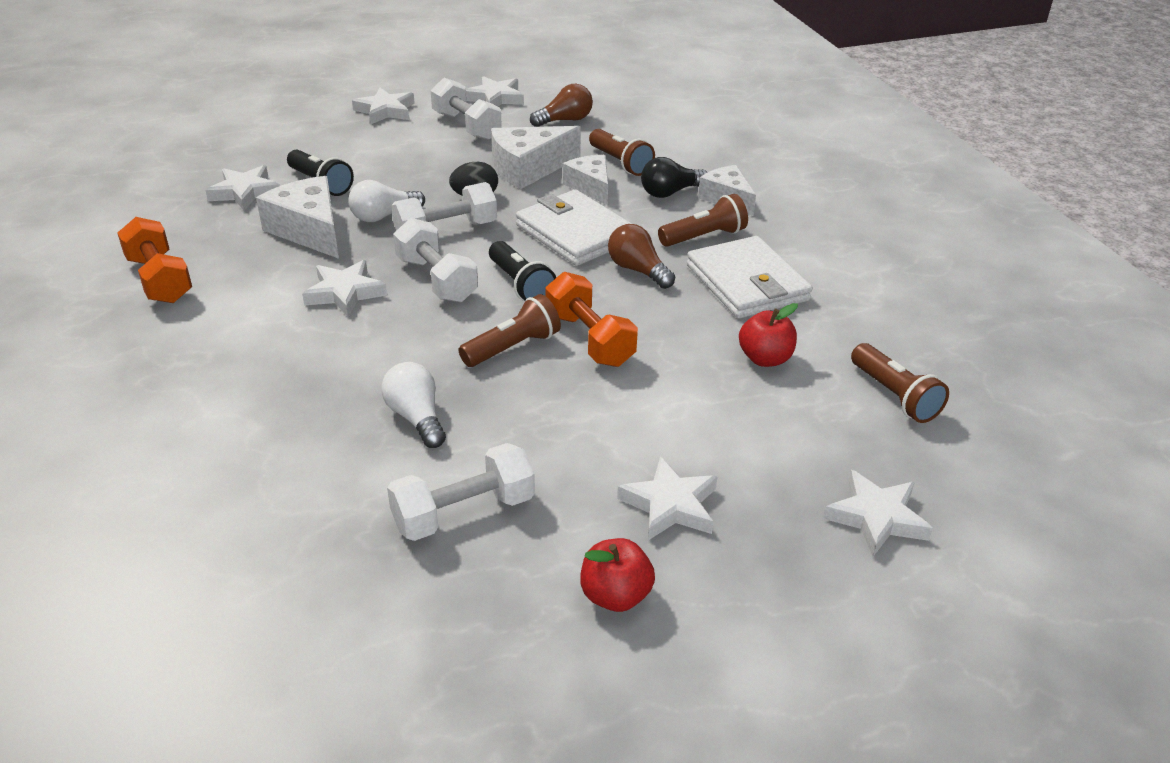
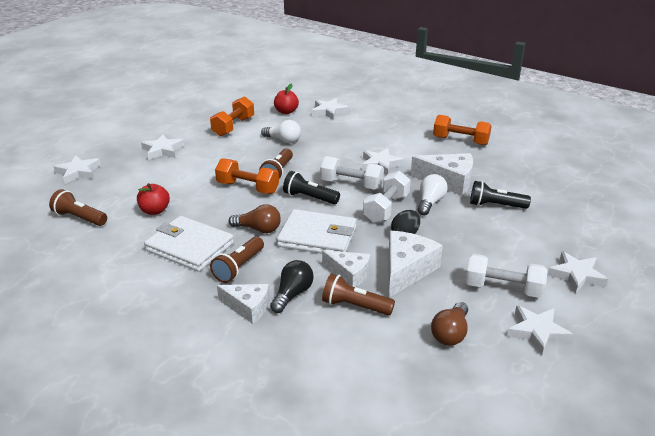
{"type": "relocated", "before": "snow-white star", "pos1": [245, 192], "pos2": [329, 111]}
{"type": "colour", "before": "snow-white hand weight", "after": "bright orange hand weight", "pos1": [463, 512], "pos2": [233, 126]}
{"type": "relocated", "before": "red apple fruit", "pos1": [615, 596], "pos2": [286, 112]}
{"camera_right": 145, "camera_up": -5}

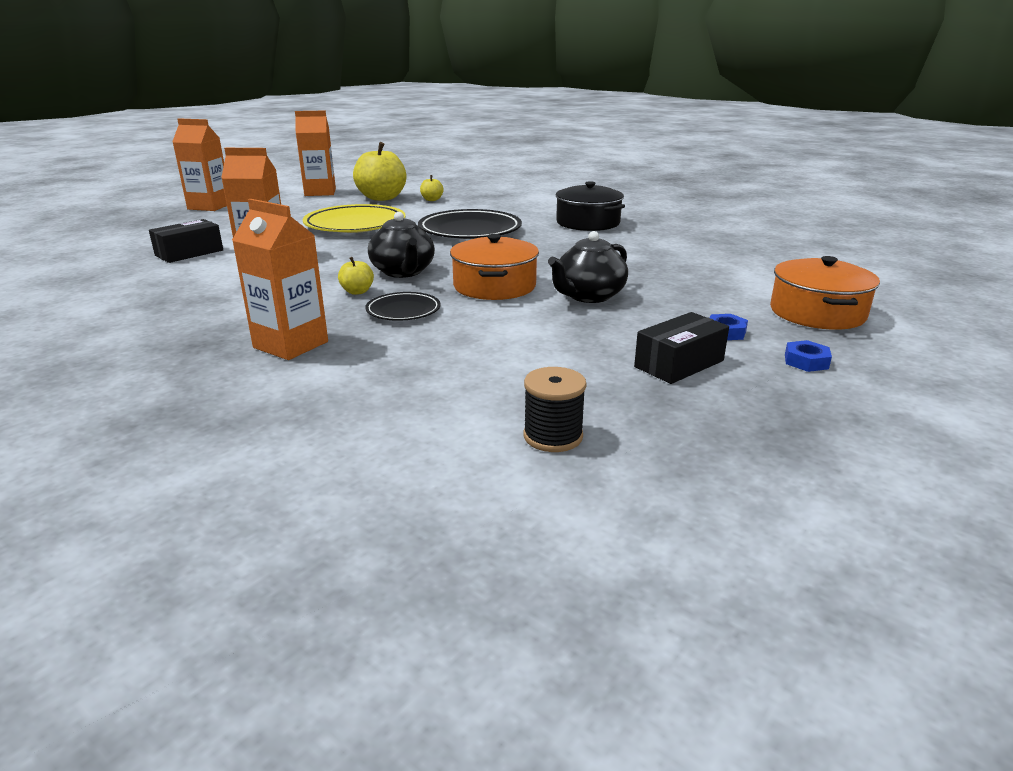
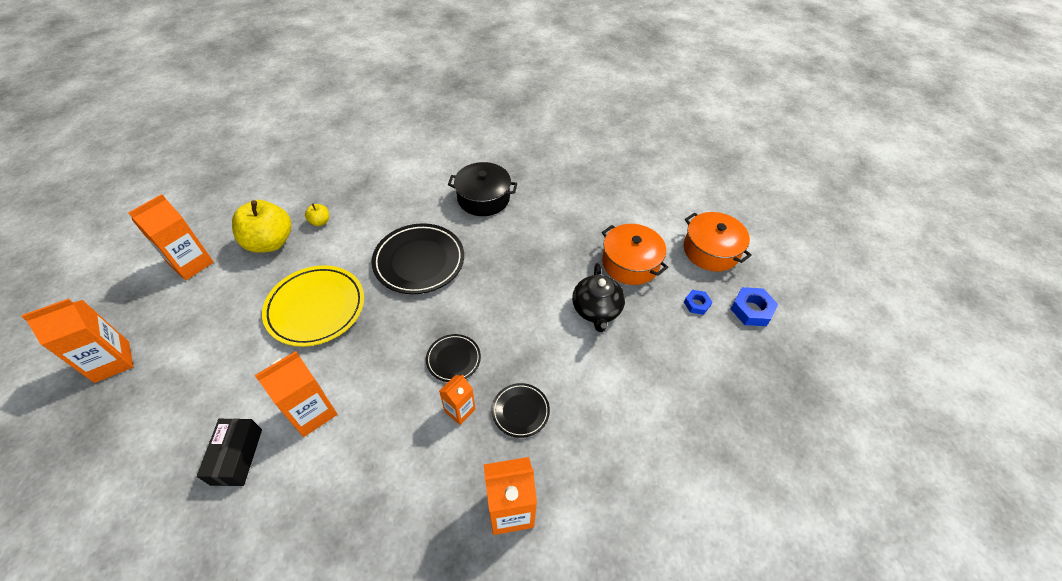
{"type": "exchanged", "before": "yellow apple fruit", "after": "bright orange carton", "pos1": [357, 292], "pos2": [460, 410]}
{"type": "exchanged", "before": "black teapot", "after": "black plate", "pos1": [403, 272], "pos2": [453, 359]}
{"type": "relocated", "before": "bright orange stockpot", "pos1": [494, 286], "pos2": [630, 263]}
{"type": "missing", "before": "black spool", "pos1": [553, 436]}
{"type": "missing", "before": "black box", "pos1": [679, 364]}
{"type": "size", "before": "royal blue hex nut", "pos1": [806, 361], "pos2": [751, 310], "scale": 1.61}
{"camera_right": -45, "camera_up": 25}

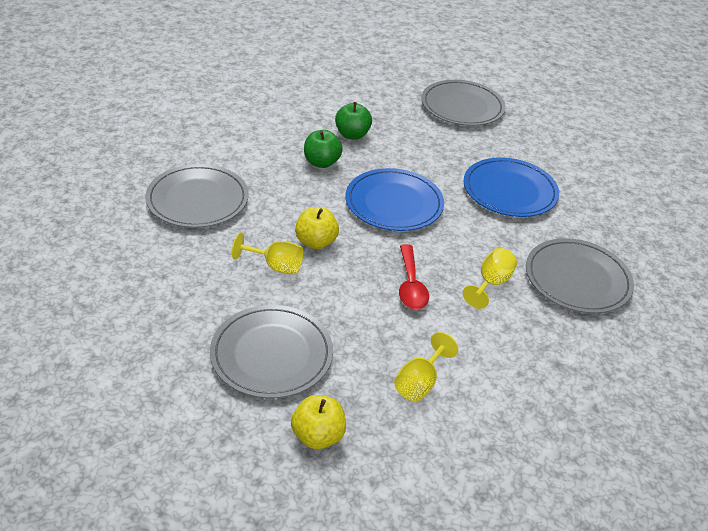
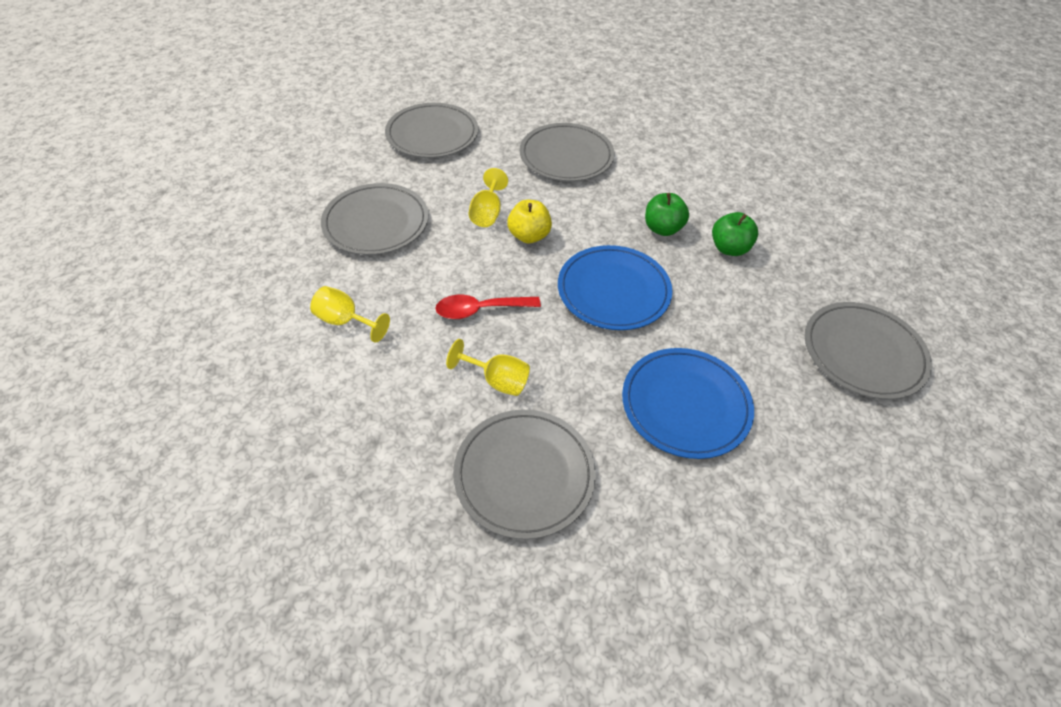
{"type": "missing", "before": "yellow apple fruit", "pos1": [318, 436]}
{"type": "appeared", "after": "ash-grey plate", "pos2": [432, 134]}
{"camera_right": 85, "camera_up": 10}

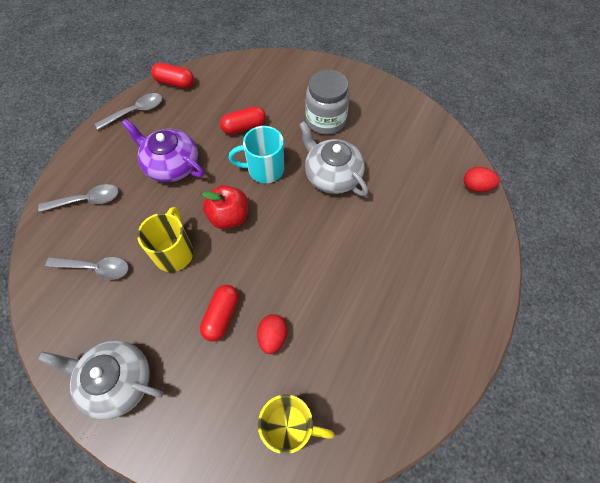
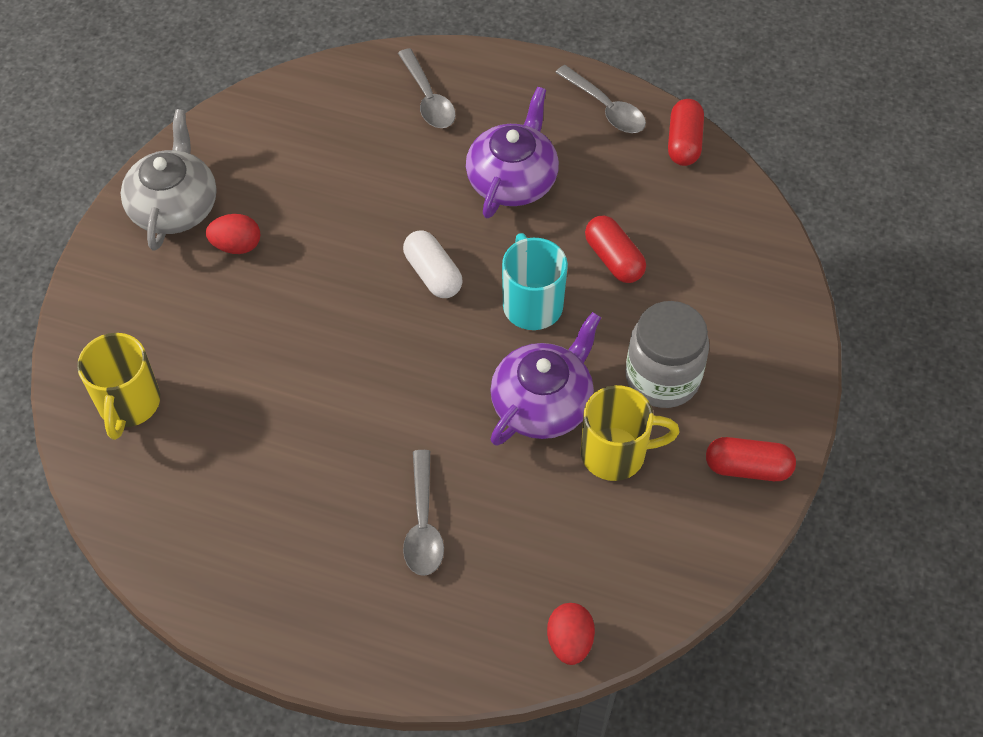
{"type": "relocated", "before": "ash-grey teaspoon", "pos1": [95, 268], "pos2": [423, 524]}
{"type": "relocated", "before": "yellow coffee mug", "pos1": [174, 252], "pos2": [616, 453]}
{"type": "relocated", "before": "red pill", "pos1": [221, 316], "pos2": [747, 468]}
{"type": "exchanged", "before": "red apple fruit", "after": "snow-white pill", "pos1": [229, 217], "pos2": [433, 274]}
{"type": "relocated", "before": "red toy egg", "pos1": [272, 337], "pos2": [237, 246]}
{"type": "colour", "before": "ash-grey teapot", "after": "violet teapot", "pos1": [332, 175], "pos2": [543, 403]}
{"camera_right": 80, "camera_up": -5}

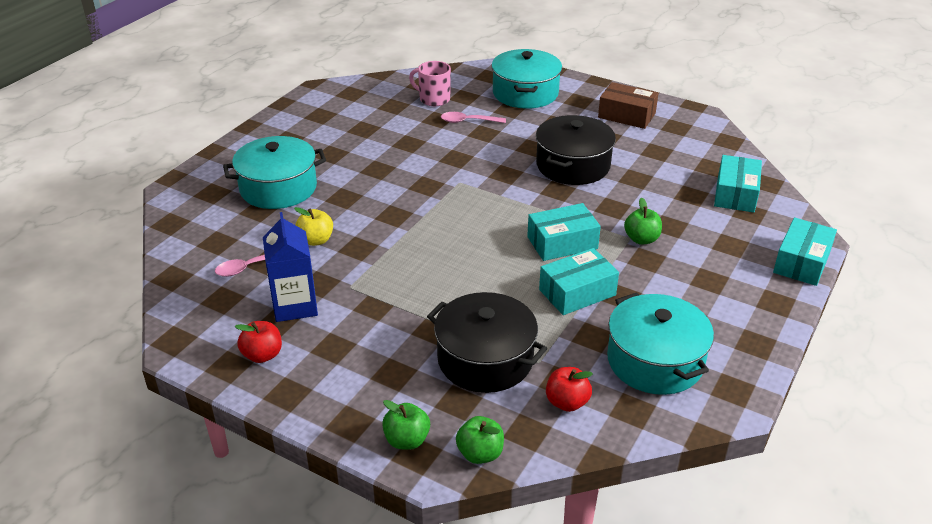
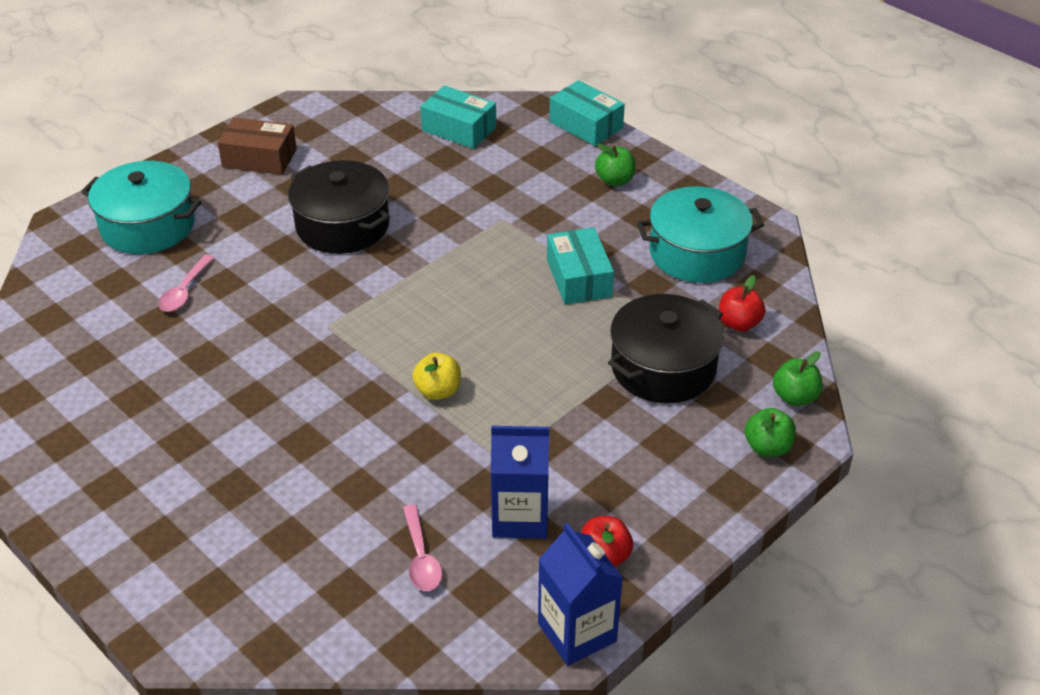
{"type": "missing", "before": "teal stockpot", "pos1": [278, 188]}
{"type": "relocated", "before": "yellow apple fruit", "pos1": [316, 240], "pos2": [438, 391]}
{"type": "missing", "before": "pink coffee mug", "pos1": [433, 99]}
{"type": "missing", "before": "teal box", "pos1": [562, 243]}
{"type": "spun", "before": "russet box", "pos1": [626, 115], "pos2": [259, 158], "turn": 60}
{"type": "relocated", "before": "green apple fruit", "pos1": [641, 239], "pos2": [614, 180]}
{"type": "appeared", "after": "royal blue carton", "pos2": [577, 632]}
{"camera_right": -75, "camera_up": 5}

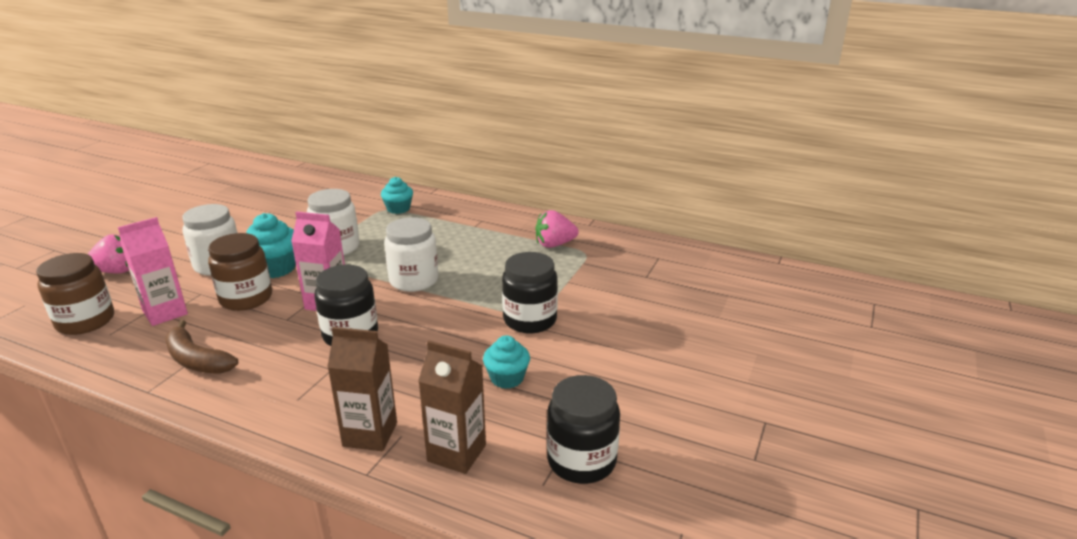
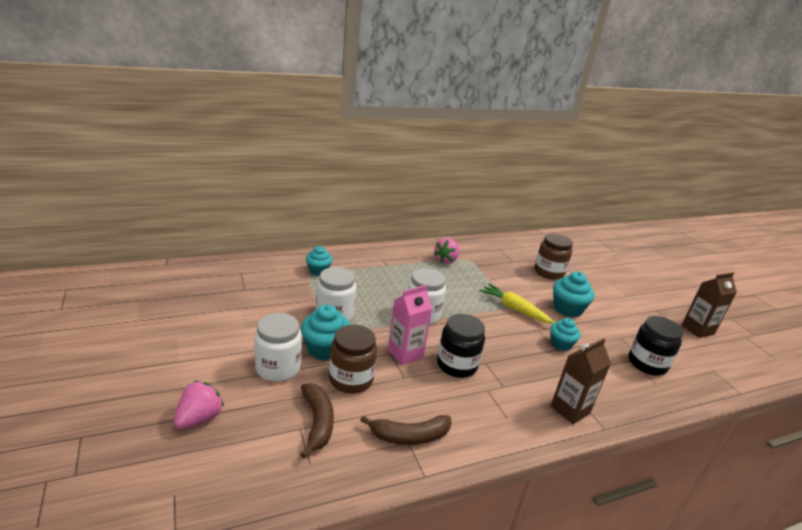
{"type": "relocated", "before": "russet preserve jar", "pos1": [85, 321], "pos2": [548, 272]}
{"type": "exchanged", "before": "pink carton", "after": "russet banana fruit", "pos1": [165, 313], "pos2": [317, 422]}
{"type": "relocated", "before": "russet carton", "pos1": [456, 453], "pos2": [697, 329]}
{"type": "exchanged", "before": "black preserve jar", "after": "yellow root vegetable", "pos1": [530, 320], "pos2": [514, 309]}
{"type": "appeared", "after": "teal cupcake", "pos2": [567, 309]}
{"camera_right": -50, "camera_up": 0}

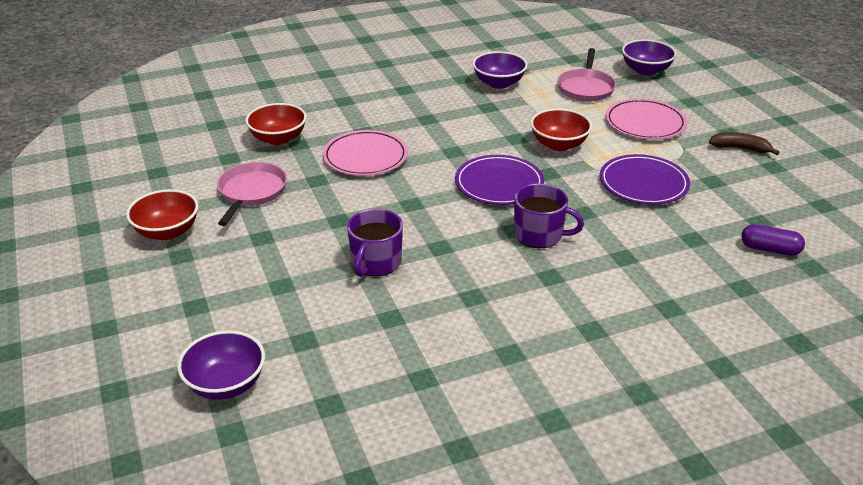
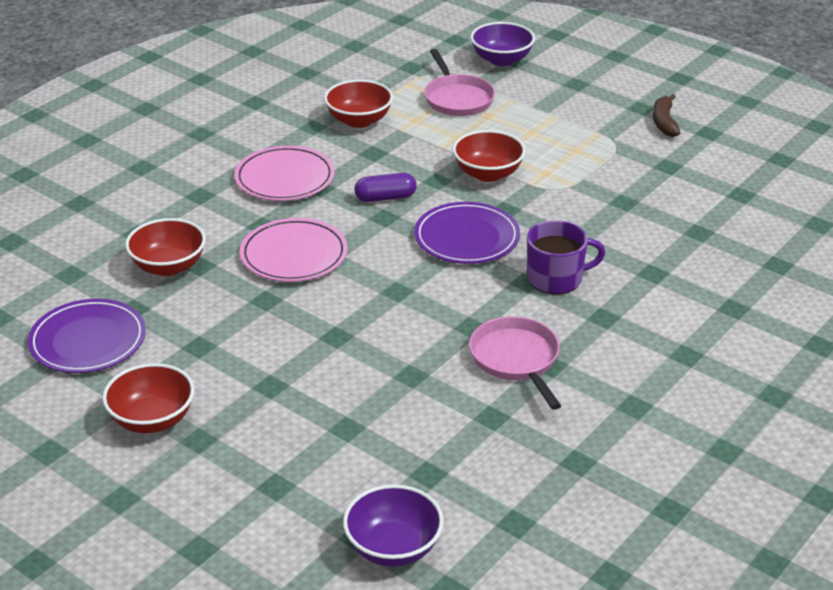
{"type": "relocated", "before": "pink skillet", "pos1": [251, 192], "pos2": [516, 360]}
{"type": "missing", "before": "violet coffee mug", "pos1": [376, 263]}
{"type": "colour", "before": "violet bowl", "after": "red bowl", "pos1": [499, 83], "pos2": [359, 120]}
{"type": "relocated", "before": "violet plate", "pos1": [643, 183], "pos2": [88, 341]}
{"type": "relocated", "before": "pink plate", "pos1": [645, 123], "pos2": [284, 178]}
{"type": "spun", "before": "russet banana fruit", "pos1": [740, 148], "pos2": [664, 122], "turn": -75}
{"type": "relocated", "before": "violet pill", "pos1": [770, 249], "pos2": [385, 197]}
{"camera_right": -30, "camera_up": 0}

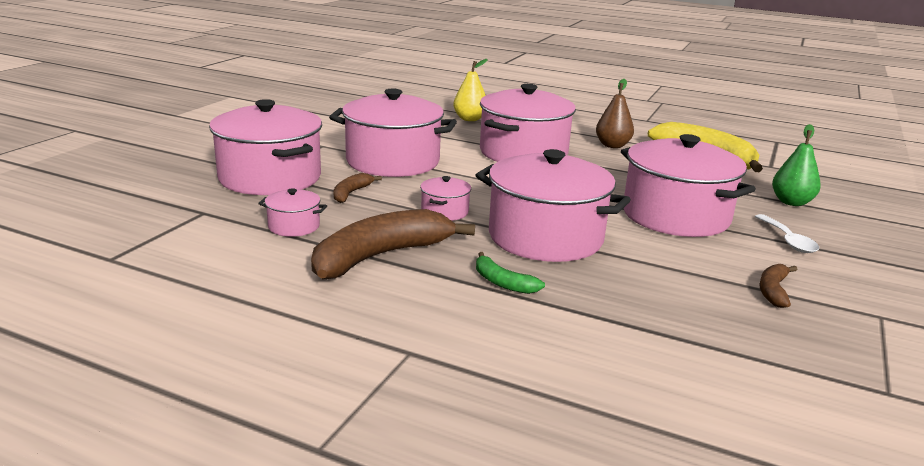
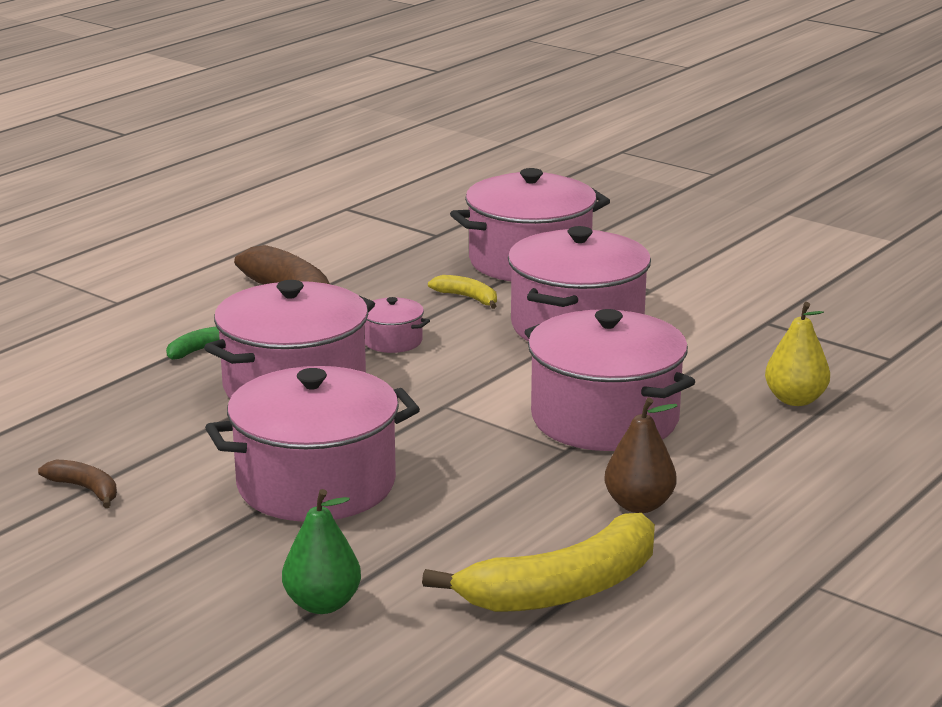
{"type": "missing", "before": "pink stockpot", "pos1": [294, 226]}
{"type": "colour", "before": "russet banana fruit", "after": "yellow banana fruit", "pos1": [351, 193], "pos2": [468, 298]}
{"type": "missing", "before": "snow-white teaspoon", "pos1": [788, 240]}
{"camera_right": 105, "camera_up": 0}

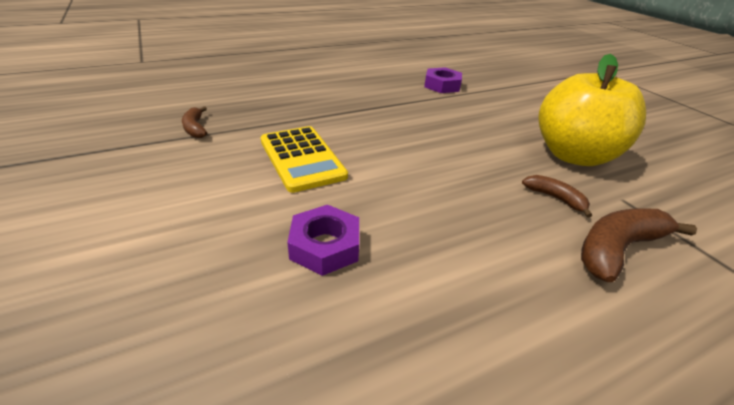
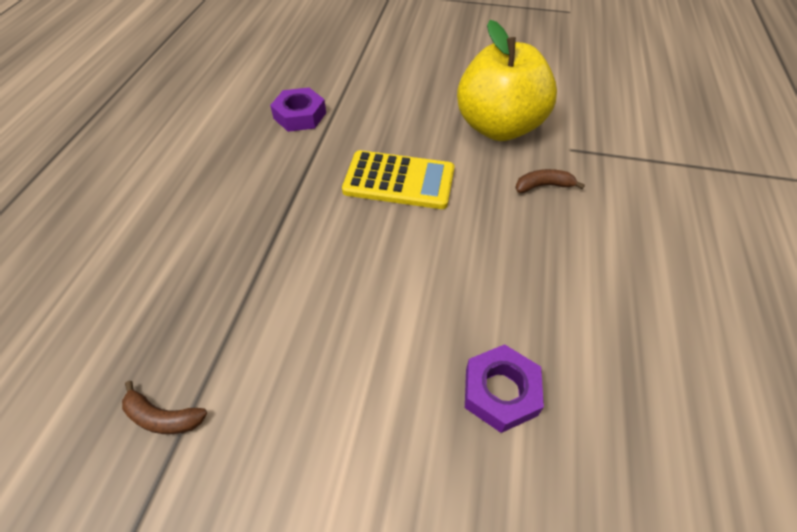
{"type": "relocated", "before": "yellow pocket calculator", "pos1": [302, 158], "pos2": [399, 180]}
{"type": "missing", "before": "russet banana fruit", "pos1": [617, 249]}
{"camera_right": -50, "camera_up": 15}

